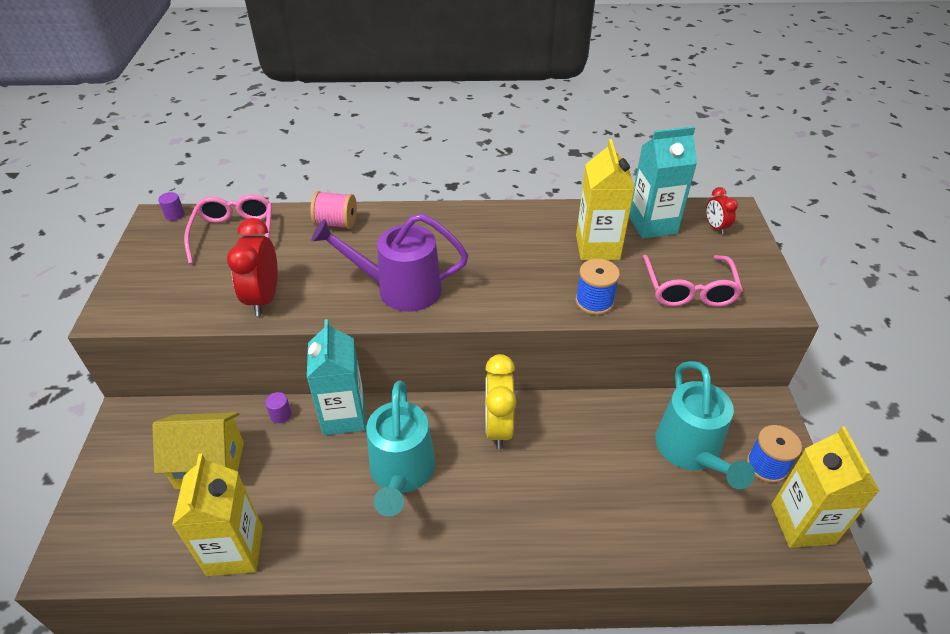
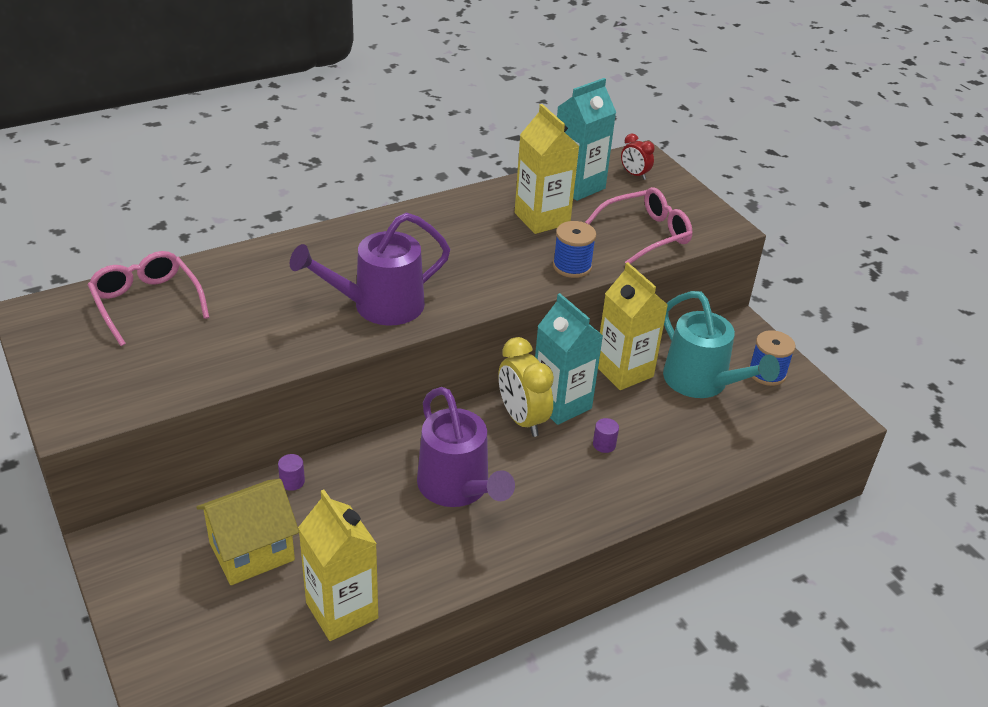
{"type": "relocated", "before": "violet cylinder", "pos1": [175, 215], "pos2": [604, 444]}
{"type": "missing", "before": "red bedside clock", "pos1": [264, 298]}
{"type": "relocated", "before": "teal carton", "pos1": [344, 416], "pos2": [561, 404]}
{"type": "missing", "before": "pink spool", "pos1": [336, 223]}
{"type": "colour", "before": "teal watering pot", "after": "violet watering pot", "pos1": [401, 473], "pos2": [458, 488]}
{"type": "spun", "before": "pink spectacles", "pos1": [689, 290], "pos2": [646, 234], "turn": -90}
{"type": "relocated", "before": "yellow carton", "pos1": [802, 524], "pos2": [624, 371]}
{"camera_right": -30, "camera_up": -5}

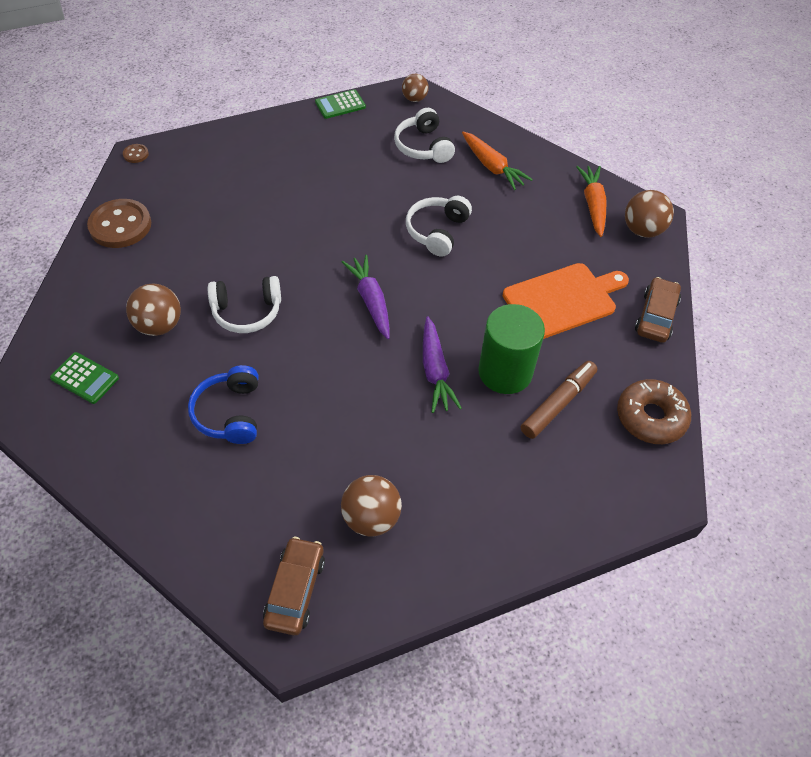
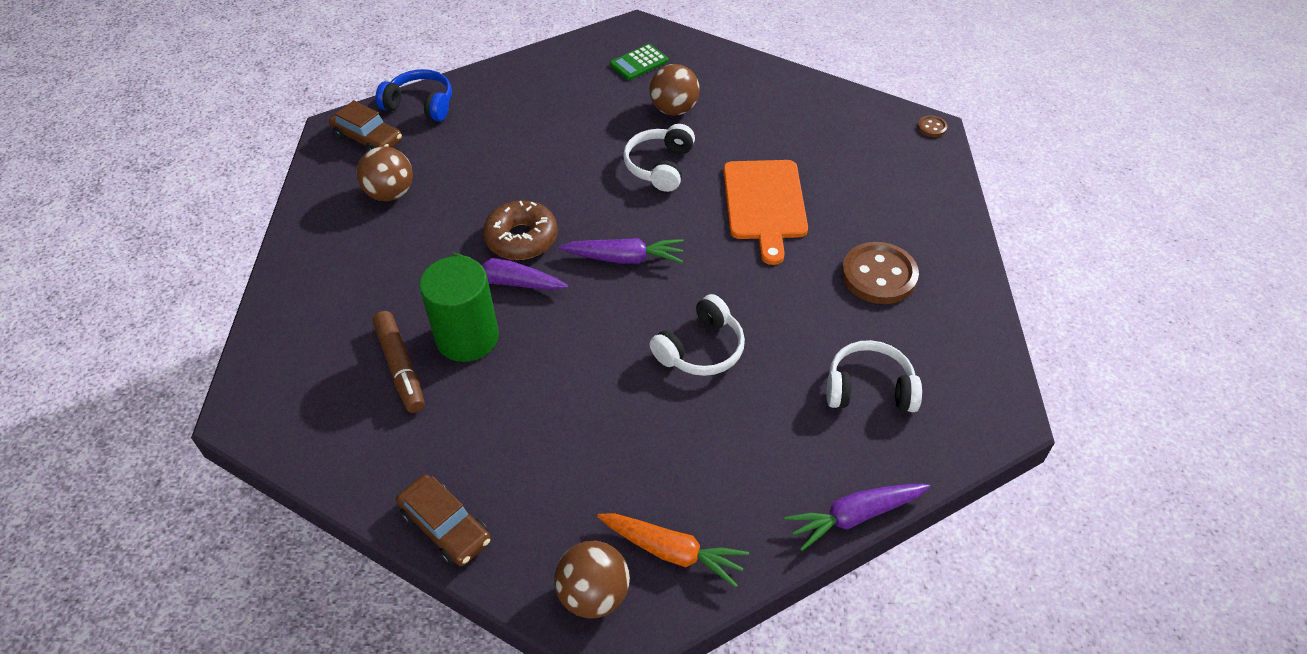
{"type": "relocated", "before": "russet shirt button", "pos1": [120, 225], "pos2": [879, 275]}
{"type": "relocated", "before": "royal blue over-ear headphones", "pos1": [230, 413], "pos2": [420, 105]}
{"type": "missing", "before": "green pocket calculator", "pos1": [340, 105]}
{"type": "missing", "before": "russet play ball", "pos1": [414, 99]}
{"type": "spun", "before": "snow-white over-ear headphones", "pos1": [437, 231], "pos2": [701, 349], "turn": 90}
{"type": "missing", "before": "bright orange root vegetable", "pos1": [492, 167]}
{"type": "relocated", "before": "bright orange chopping board", "pos1": [563, 300], "pos2": [765, 204]}
{"type": "relocated", "before": "russet glazed donut", "pos1": [650, 417], "pos2": [521, 238]}
{"type": "appeared", "after": "violet root vegetable", "pos2": [855, 516]}
{"camera_right": 115, "camera_up": -5}

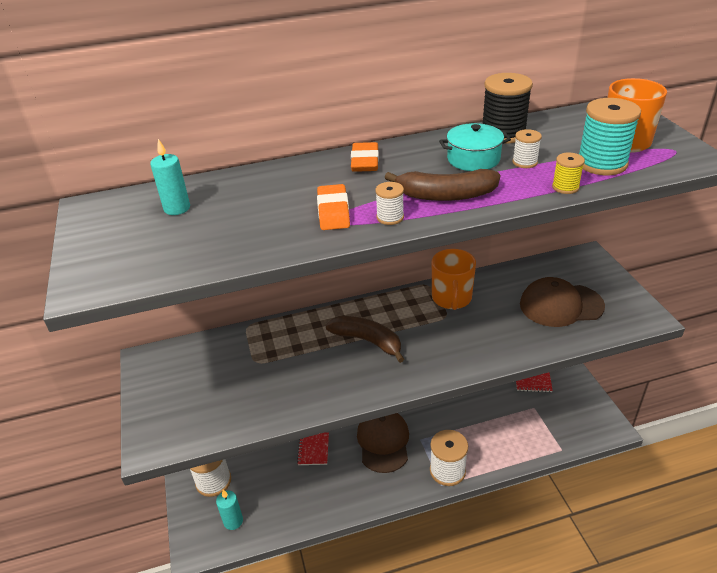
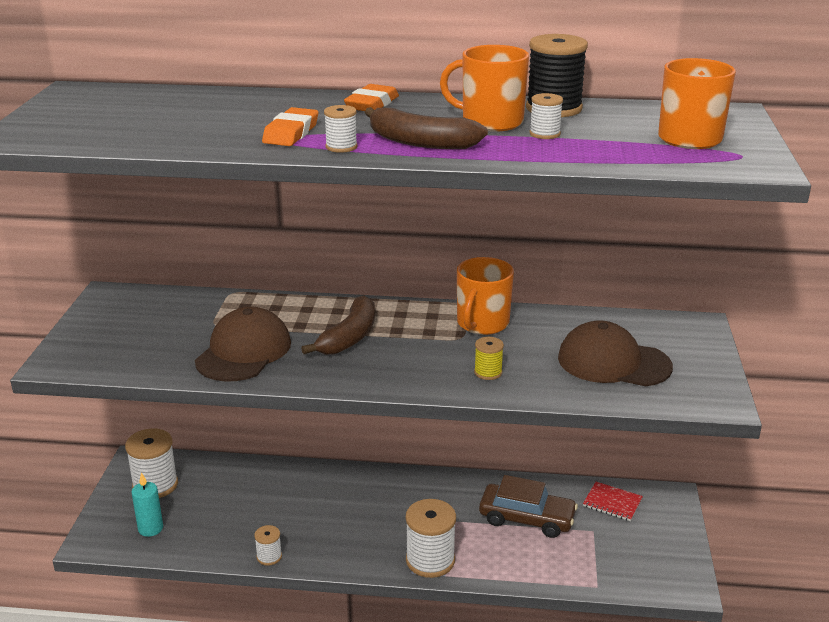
{"type": "missing", "before": "teal wax candle", "pos1": [177, 208]}
{"type": "missing", "before": "red notepad", "pos1": [313, 449]}
{"type": "spun", "before": "russet banana fruit", "pos1": [367, 341], "pos2": [349, 337], "turn": 60}
{"type": "relocated", "before": "russet baseball cap", "pos1": [383, 441], "pos2": [243, 352]}
{"type": "exchanged", "before": "teal stockpot", "after": "bright orange coffee mug", "pos1": [473, 159], "pos2": [490, 122]}
{"type": "relocated", "before": "yellow spool", "pos1": [565, 187], "pos2": [488, 372]}
{"type": "missing", "before": "teal spool", "pos1": [601, 163]}
{"type": "appeared", "after": "snow-white spool", "pos2": [269, 557]}
{"type": "appeared", "after": "russet toy car", "pos2": [526, 518]}
{"camera_right": 20, "camera_up": -10}

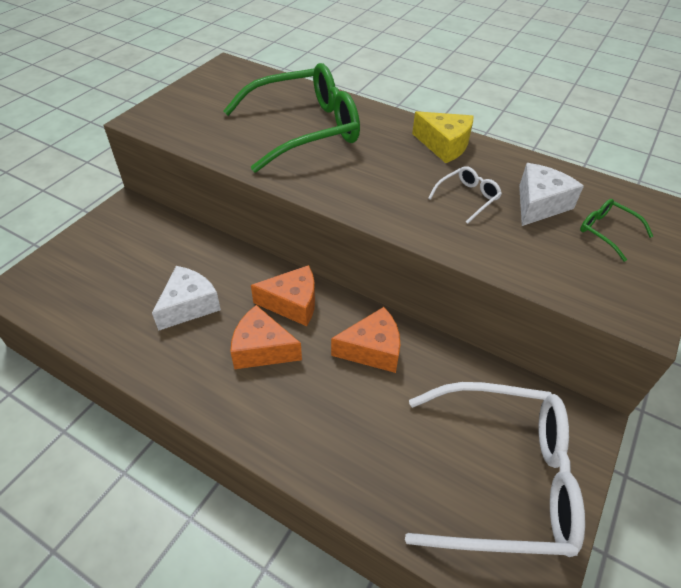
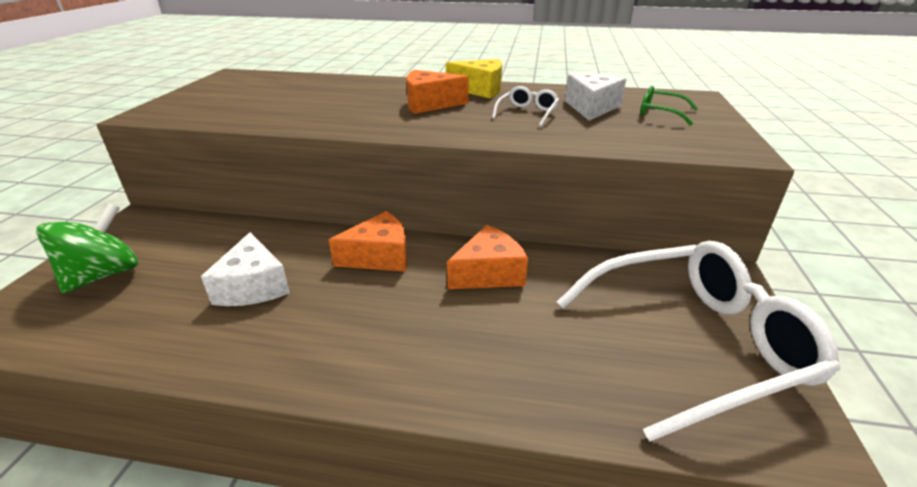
{"type": "spun", "before": "snow-white cheese wedge", "pos1": [189, 305], "pos2": [253, 286], "turn": 150}
{"type": "missing", "before": "green spectacles", "pos1": [303, 129]}
{"type": "relocated", "before": "bright orange cheese wedge", "pos1": [262, 349], "pos2": [429, 104]}
{"type": "appeared", "after": "green spinning top", "pos2": [103, 275]}
{"camera_right": -20, "camera_up": -15}

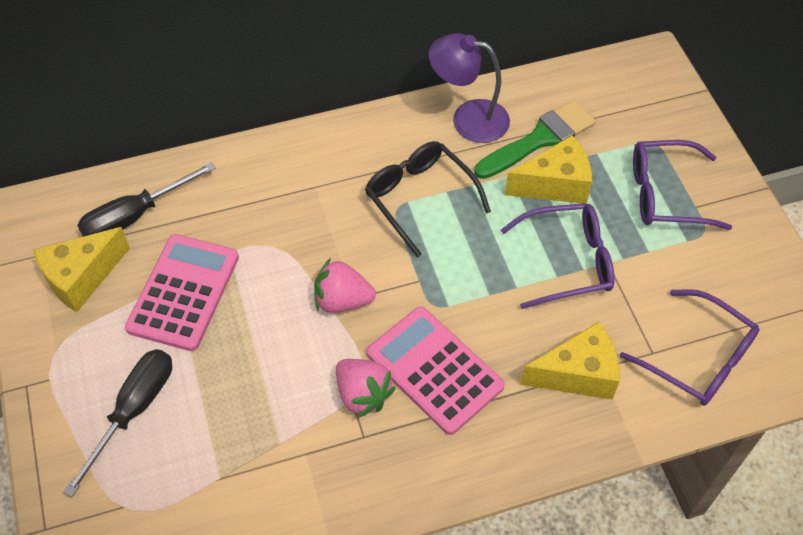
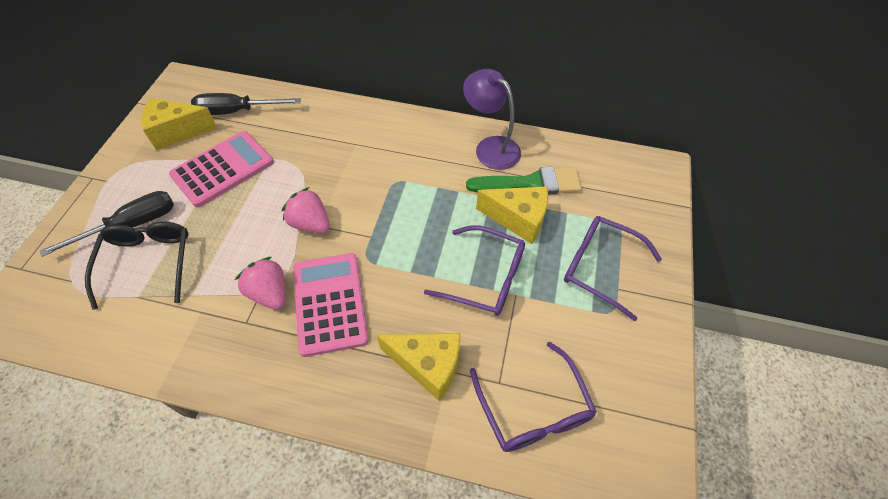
{"type": "spun", "before": "pink strawberry", "pos1": [362, 394], "pos2": [269, 293], "turn": 150}
{"type": "relocated", "before": "black spectacles", "pos1": [420, 198], "pos2": [148, 262]}
{"camera_right": 30, "camera_up": 0}

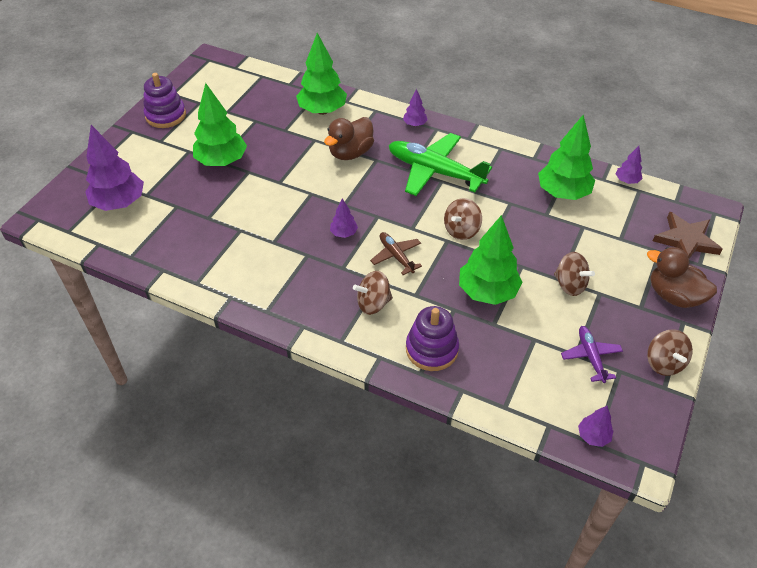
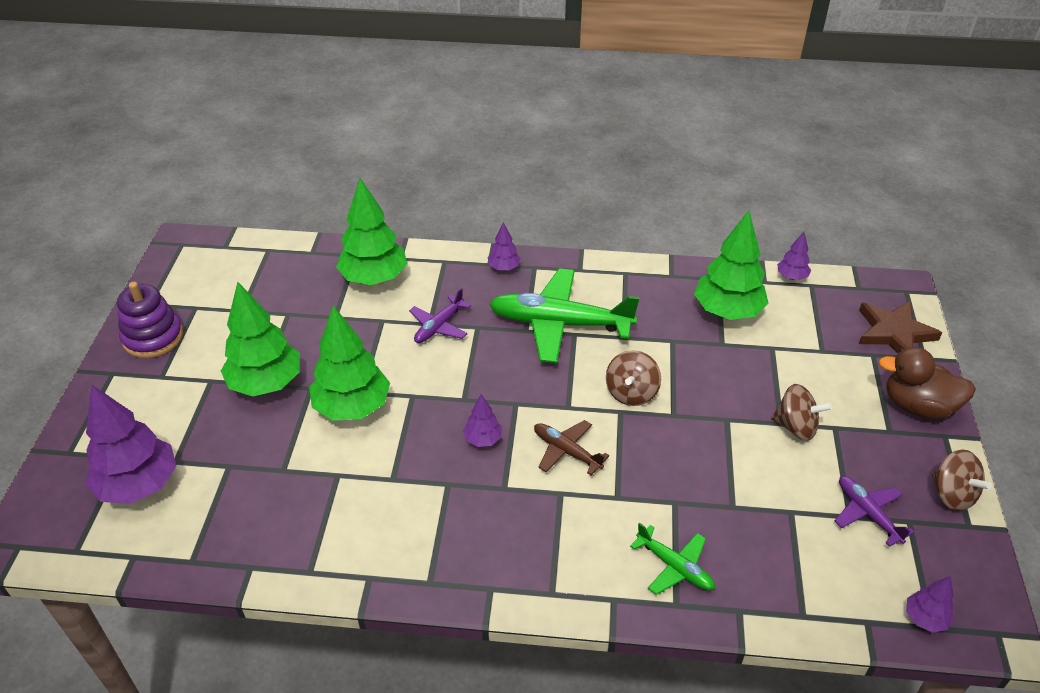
{"type": "exchanged", "before": "russet duck", "after": "violet toy plane", "pos1": [350, 153], "pos2": [439, 326]}
{"type": "missing", "before": "russet spinning top", "pos1": [373, 303]}
{"type": "exchanged", "before": "violet stacking rings", "after": "green toy plane", "pos1": [431, 349], "pos2": [674, 566]}
{"type": "relocated", "before": "green toy tree", "pos1": [487, 292], "pos2": [352, 407]}
{"camera_right": -20, "camera_up": -5}

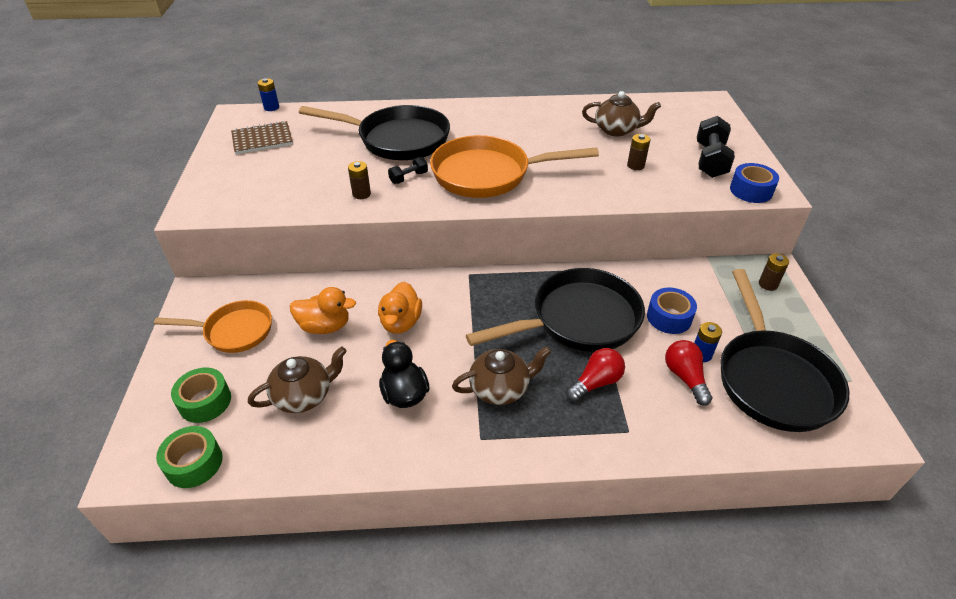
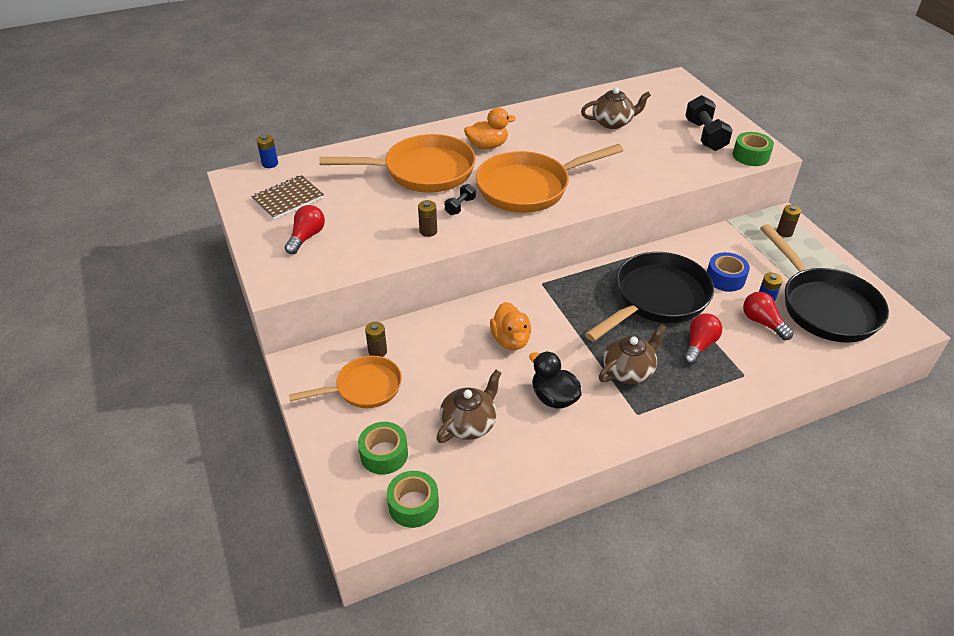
{"type": "relocated", "before": "bright orange duck", "pos1": [325, 326], "pos2": [487, 146]}
{"type": "colour", "before": "black skillet", "after": "bright orange skillet", "pos1": [398, 139], "pos2": [423, 171]}
{"type": "relocated", "before": "russet power cell", "pos1": [635, 165], "pos2": [377, 351]}
{"type": "colour", "before": "royal blue tape", "after": "green tape", "pos1": [751, 190], "pos2": [750, 156]}
{"type": "appeared", "after": "red lightbulb", "pos2": [306, 237]}
{"camera_right": -20, "camera_up": 0}

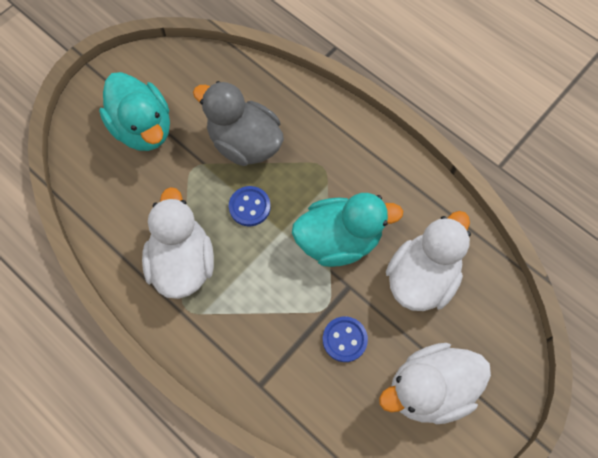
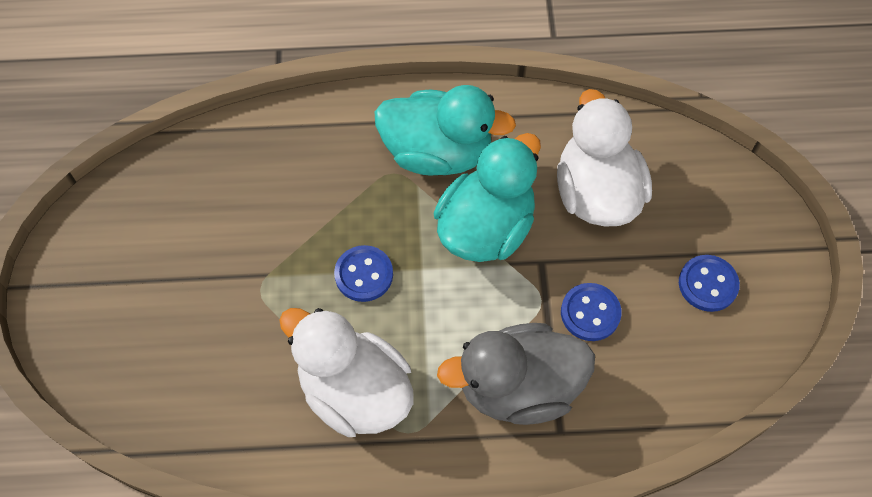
{"type": "relocated", "before": "teal duck", "pos1": [143, 128], "pos2": [437, 152]}
{"type": "relocated", "before": "ash-grey duck", "pos1": [244, 143], "pos2": [518, 387]}
{"type": "exchanged", "before": "snow-white duck", "after": "royal blue shirt button", "pos1": [429, 388], "pos2": [707, 284]}
{"camera_right": -45, "camera_up": -5}

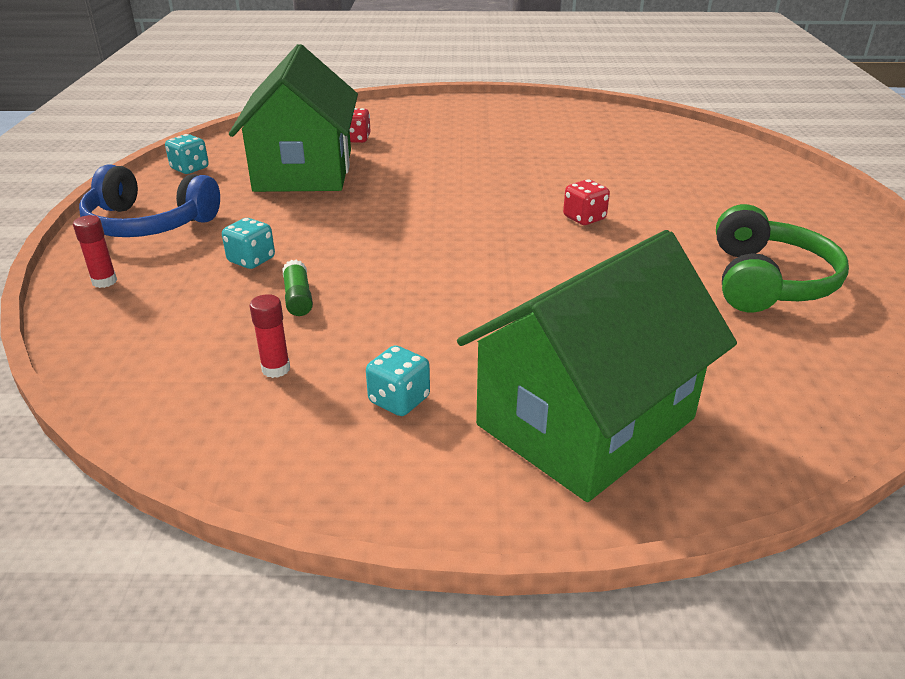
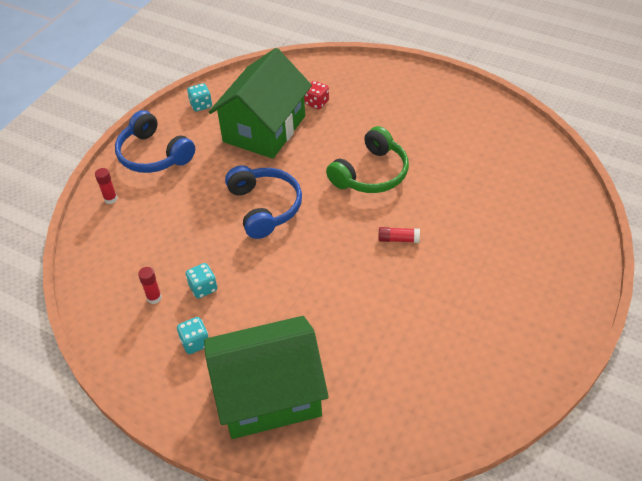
{"type": "relocated", "before": "teal game die", "pos1": [251, 260], "pos2": [203, 288]}
{"type": "missing", "before": "green glue stick", "pos1": [298, 298]}
{"type": "exchanged", "before": "red game die", "after": "red glue stick", "pos1": [584, 218], "pos2": [398, 239]}
{"type": "relocated", "before": "green over-ear headphones", "pos1": [767, 281], "pos2": [371, 173]}
{"type": "appeared", "after": "royal blue over-ear headphones", "pos2": [265, 207]}
{"camera_right": 30, "camera_up": 15}

